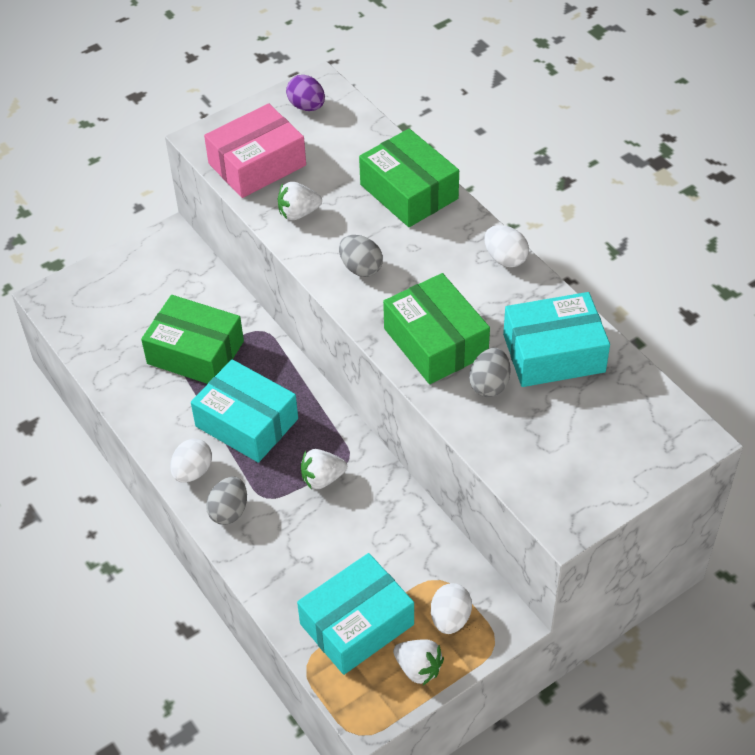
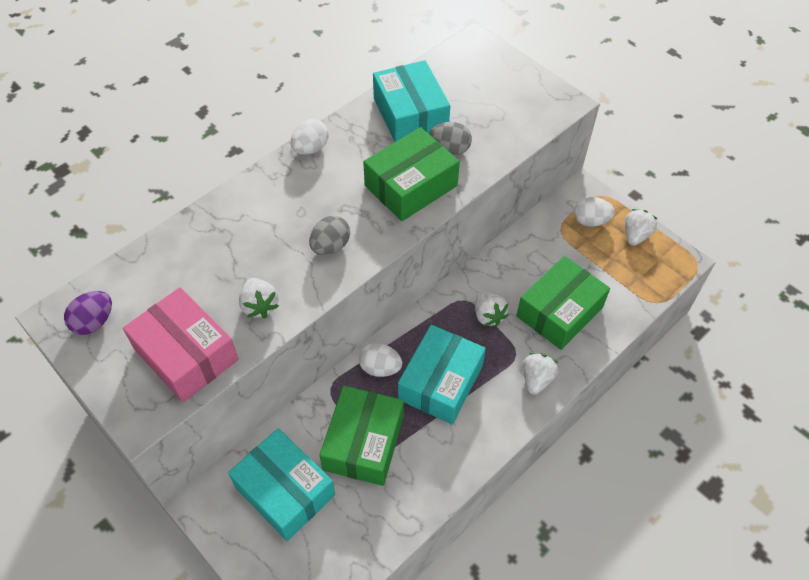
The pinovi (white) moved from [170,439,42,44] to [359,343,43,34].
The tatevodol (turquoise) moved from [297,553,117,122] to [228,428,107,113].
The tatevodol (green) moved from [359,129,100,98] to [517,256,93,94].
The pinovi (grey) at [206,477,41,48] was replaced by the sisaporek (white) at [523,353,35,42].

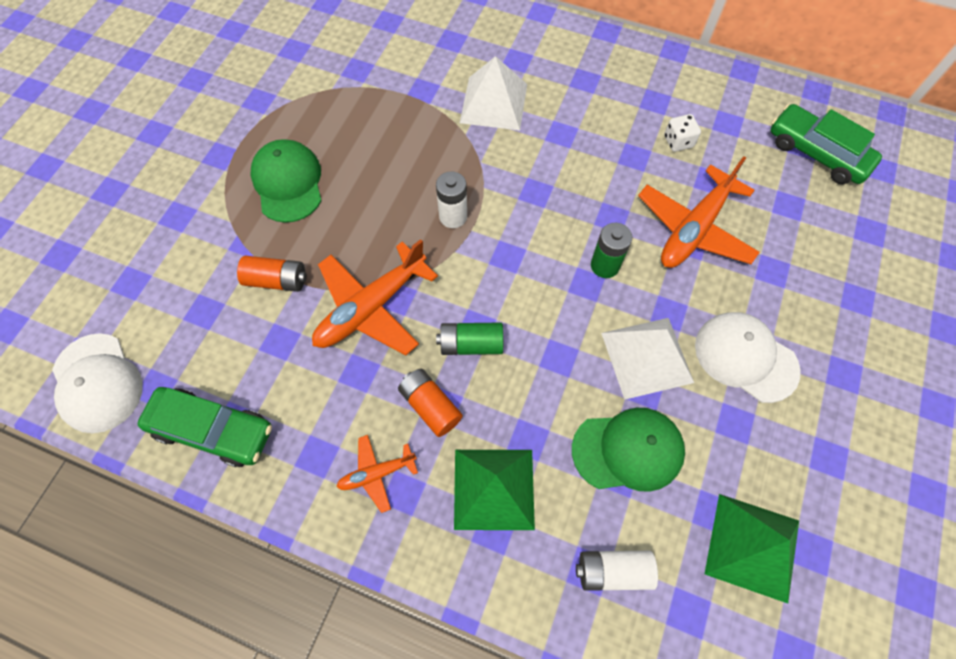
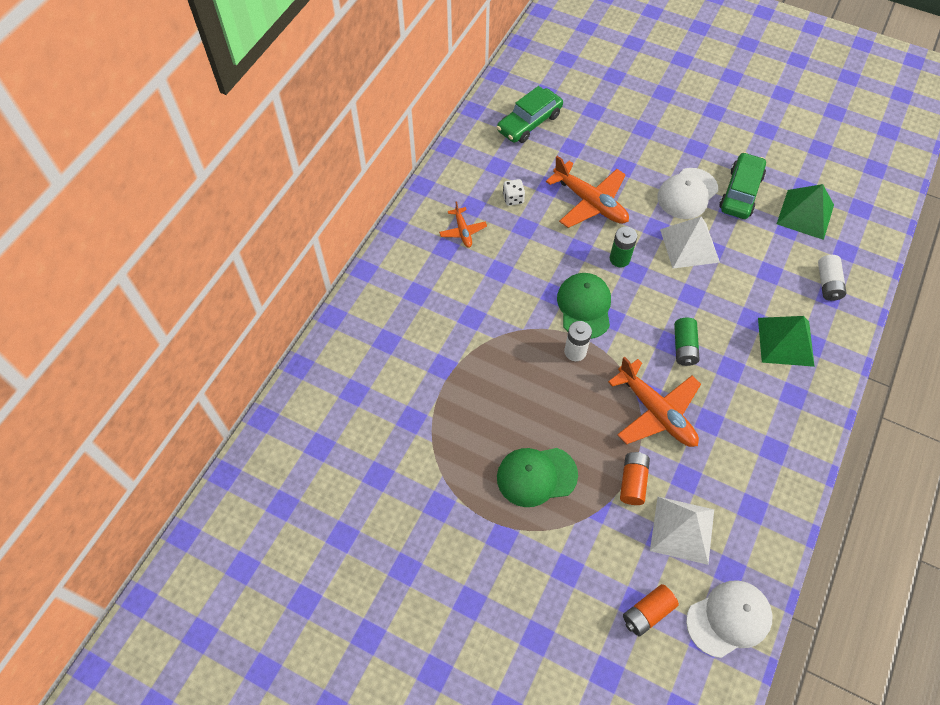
The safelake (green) moved from [138,387,134,80] to [719,152,47,67].
The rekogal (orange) moved from [336,435,82,78] to [439,201,48,47].
The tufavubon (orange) moved from [398,369,65,68] to [623,584,56,53].
The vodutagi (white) moved from [460,56,67,74] to [650,497,64,68].
The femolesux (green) moved from [572,408,113,84] to [557,273,54,66].

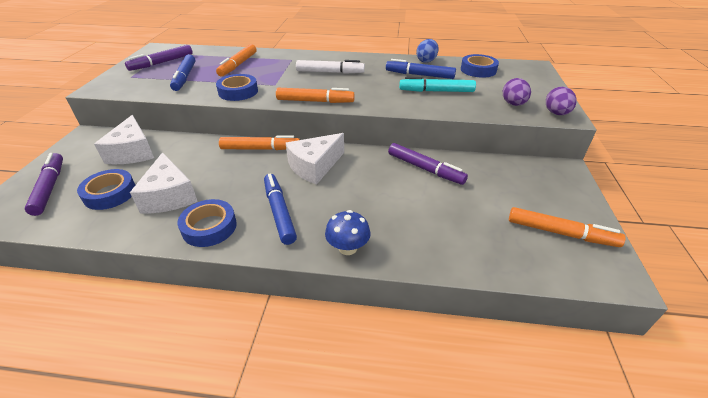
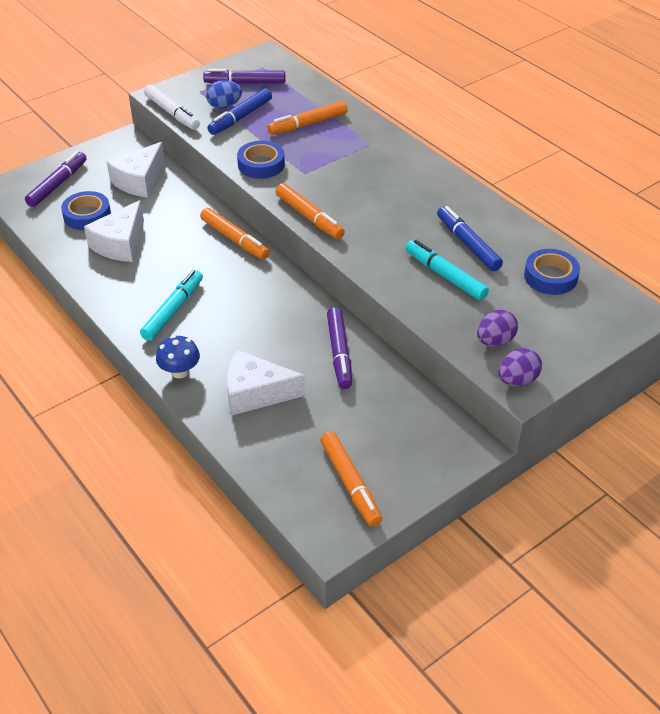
The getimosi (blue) at [178,199,59,48] disappeared.
The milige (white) moved from [286,133,58,52] to [227,350,78,65].
The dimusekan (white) moved from [296,60,69,14] to [144,84,56,46].
The pinovi (blue) moved from [416,39,23,24] to [206,80,36,29].
The dimusekan (blue) at [264,174,33,71] became the dimusekan (turquoise) at [140,270,63,71].

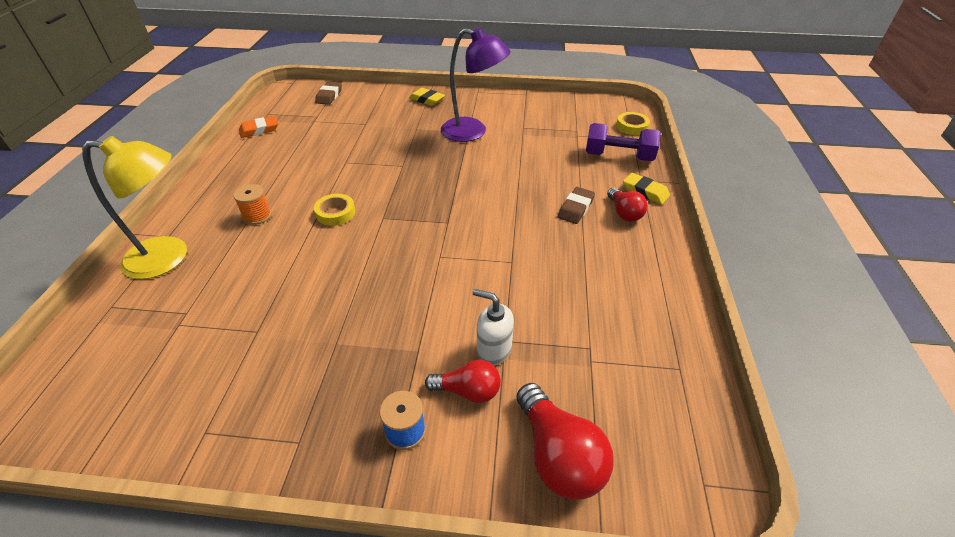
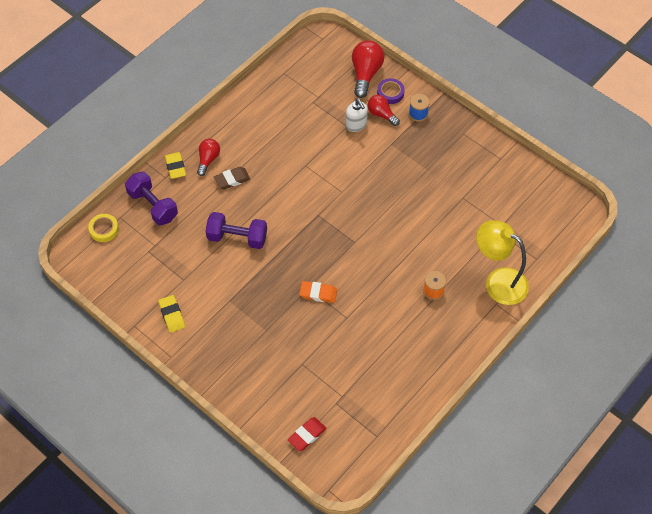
The getimosi (yellow) at [314,194,41,32] disappeared.
The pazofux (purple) at [441,28,69,114] disappeared.
The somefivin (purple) at [205,212,62,37] appeared.
The getimosi (purple) at [377,78,28,26] appeared.
The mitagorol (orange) moved from [239,116,39,22] to [300,281,37,22].
The mitagorol (yellow) moved from [409,88,36,18] to [158,295,27,38].
The mitagorol (brown) at [315,82,27,23] became the mitagorol (red) at [288,417,38,34].

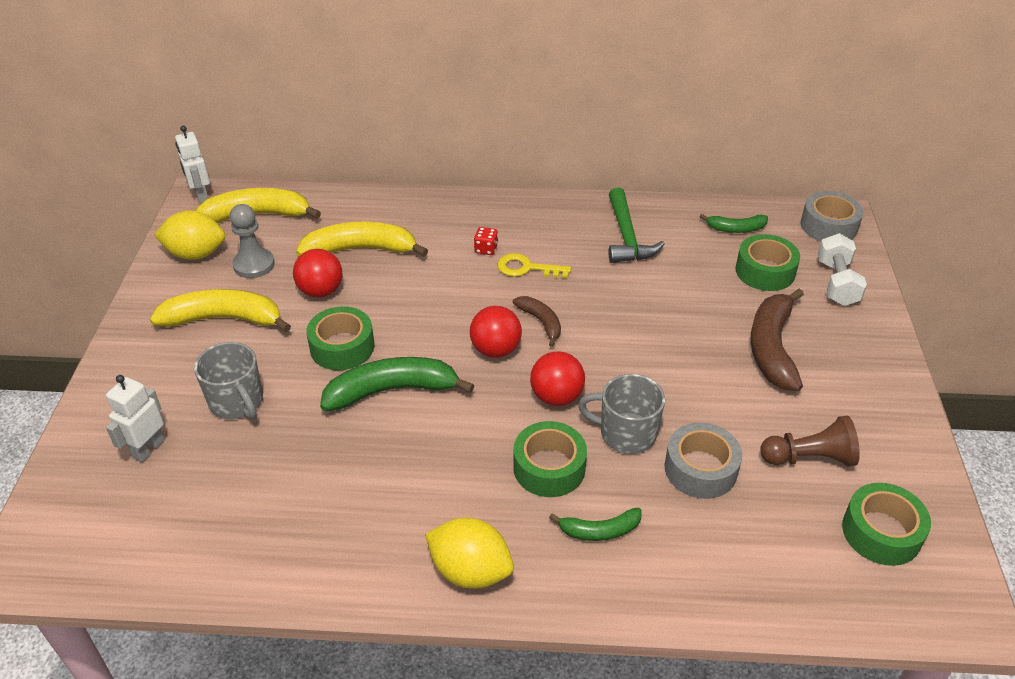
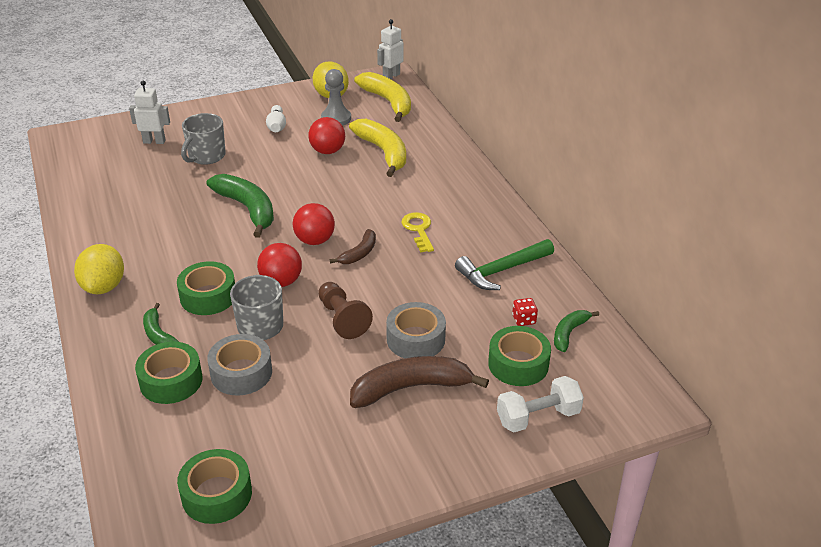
The getimosi (green) moved from [306,306,68,64] to [135,342,67,62].
The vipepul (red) moved from [474,227,24,28] to [512,298,26,28].
The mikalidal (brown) moved from [760,416,100,50] to [318,282,55,57].
The getimosi (grey) moved from [800,191,64,50] to [386,302,60,56].
The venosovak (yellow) at [150,289,141,43] was replaced by the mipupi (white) at [266,105,20,27].
The venosovak (green) at [699,214,69,19] turned 60 degrees clockwise.

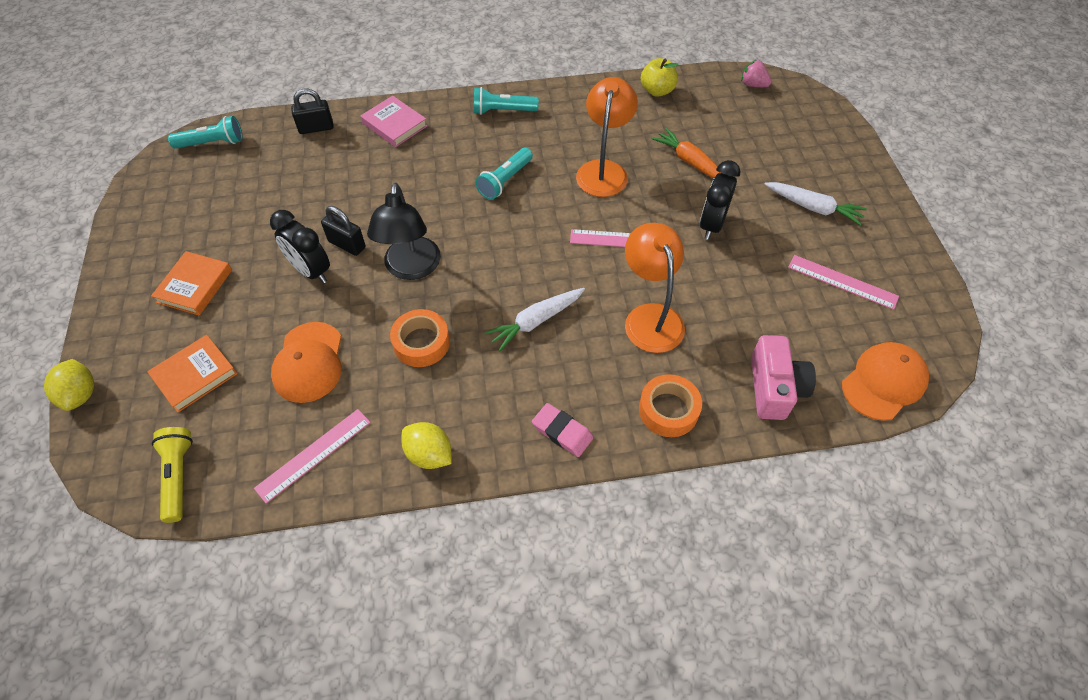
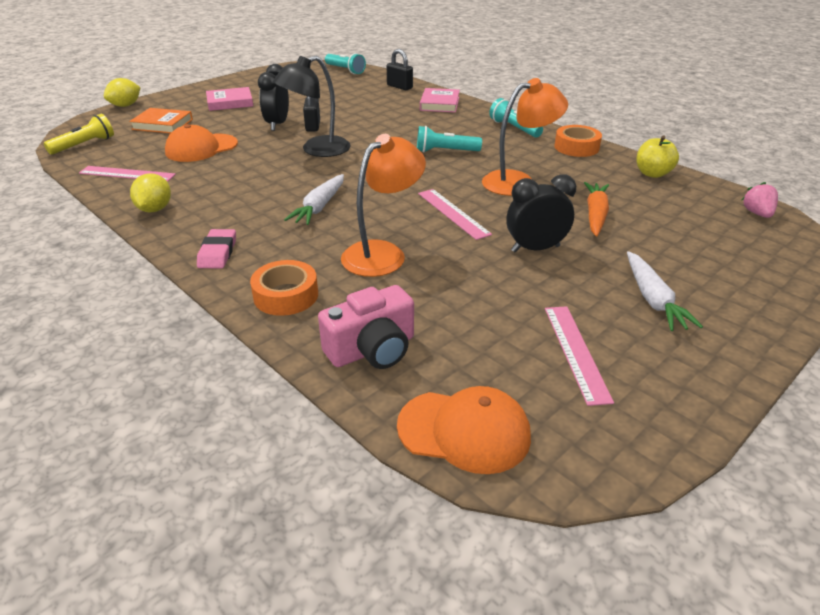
The getimosi (orange) moved from [390,309,60,58] to [554,125,48,32].
The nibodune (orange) at [151,251,81,65] became the nibodune (pink) at [206,87,47,24].
The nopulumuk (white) at [485,288,100,63] turned 90 degrees counterclockwise.

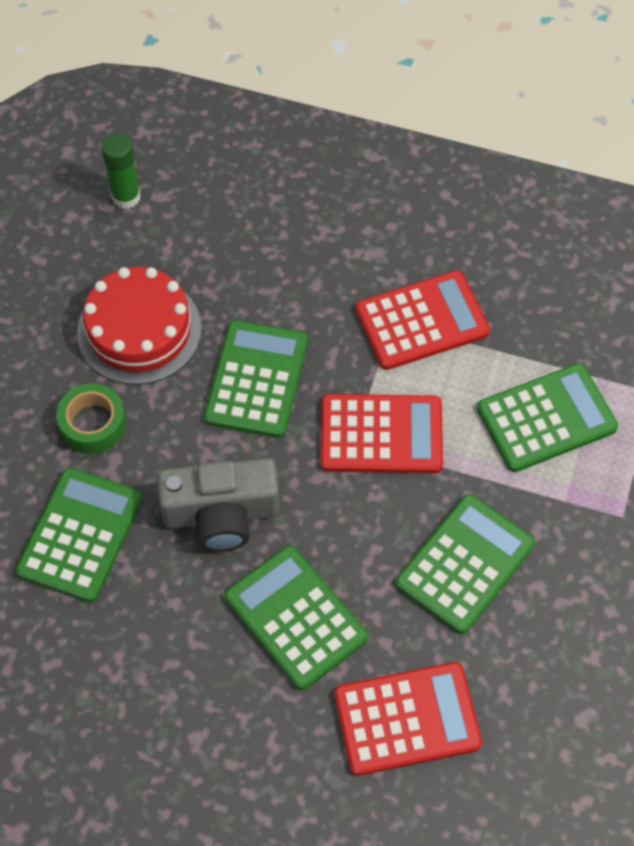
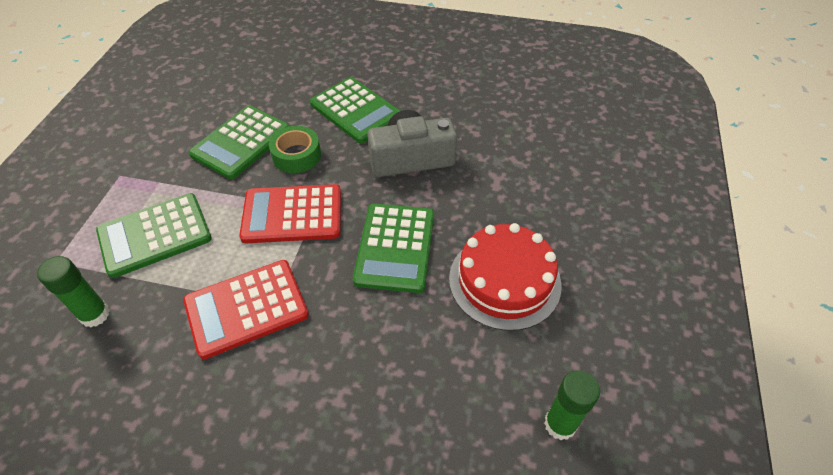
The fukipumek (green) at [16,468,126,135] disappeared.
The fukipumek (red) at [334,662,148,114] disappeared.
The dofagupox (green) at [37,256,73,71] appeared.
The getimosi (green) moved from [56,383,70,71] to [269,126,52,47].

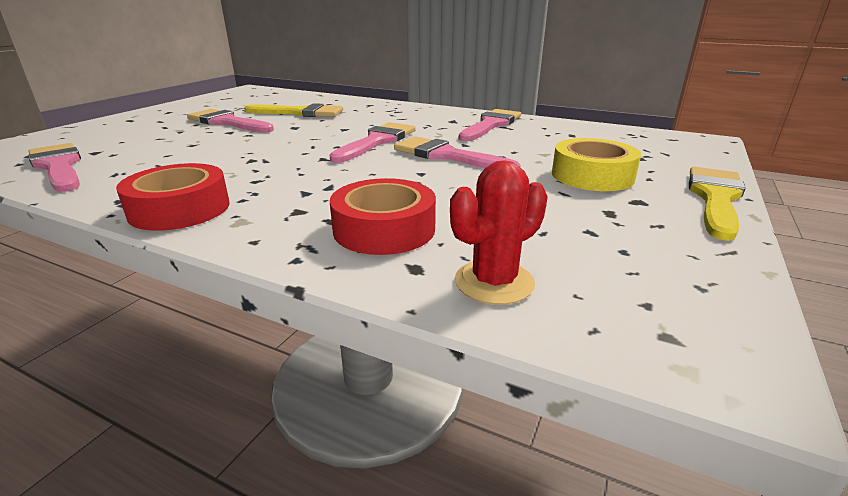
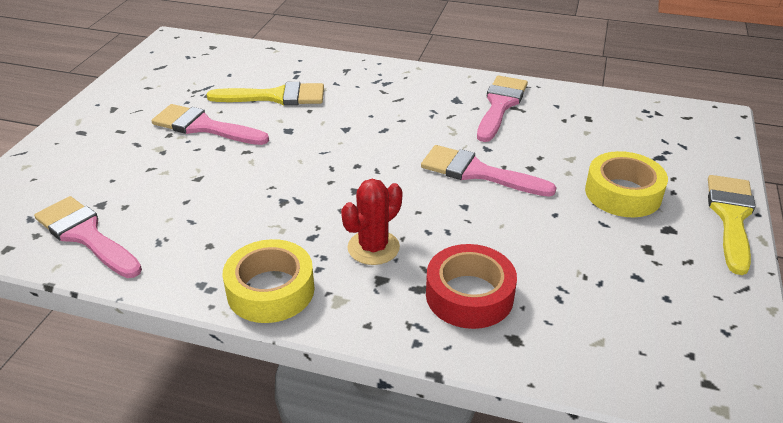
The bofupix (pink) at [329,122,87,41] disappeared.
The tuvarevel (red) moved from [450,160,98,145] to [341,179,61,86].
The getimosi (red) at [116,163,113,68] became the getimosi (yellow) at [223,239,92,84].

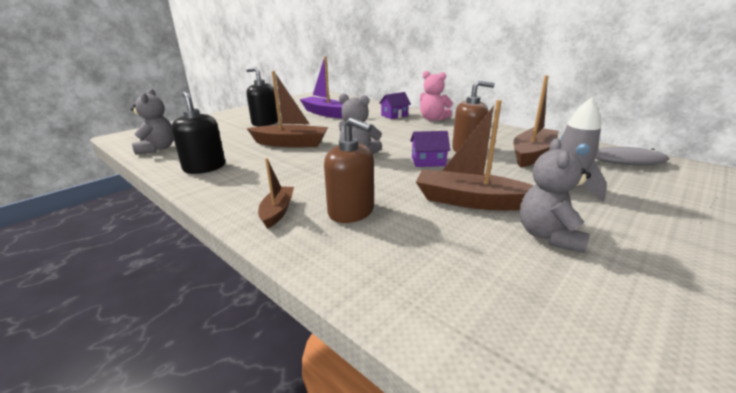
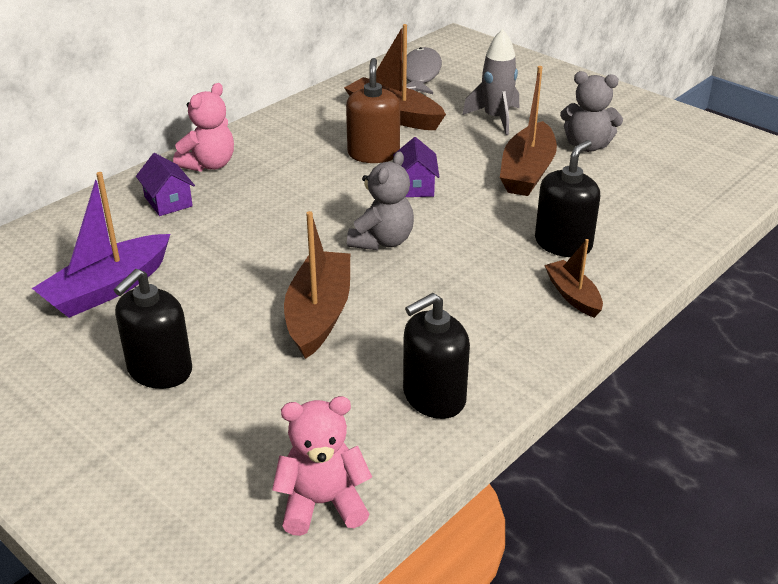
The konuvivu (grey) at [131,89,43,66] became the konuvivu (pink) at [272,396,100,140].
The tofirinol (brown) at [324,117,50,106] became the tofirinol (black) at [535,140,65,117].
The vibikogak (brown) at [258,158,36,71] turned 60 degrees clockwise.

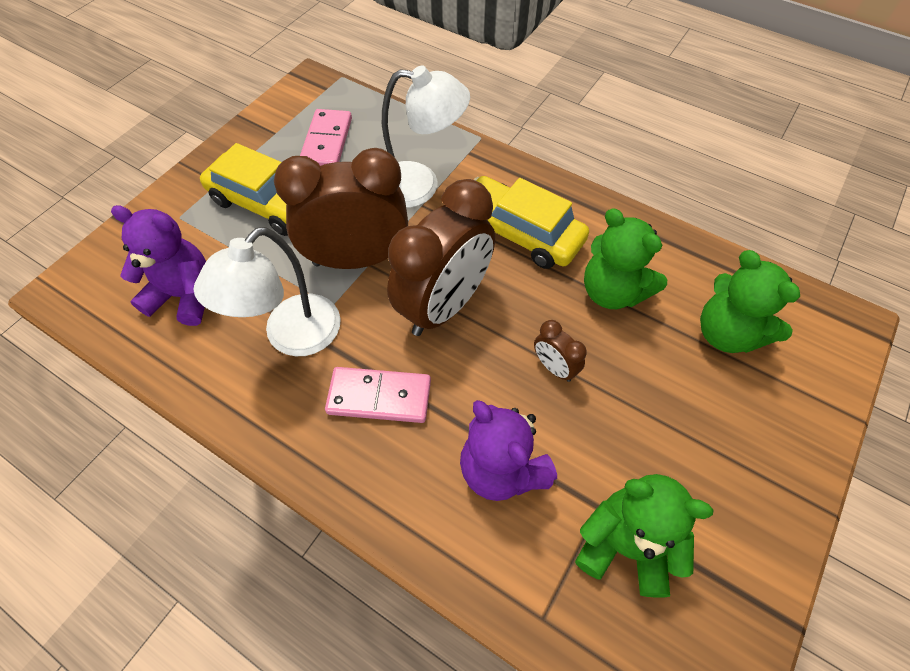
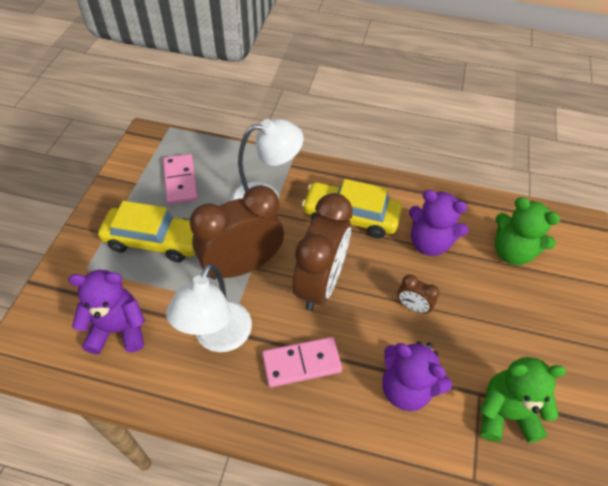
The konuvivu (green) at [584,208,83,101] became the konuvivu (purple) at [409,190,60,66].

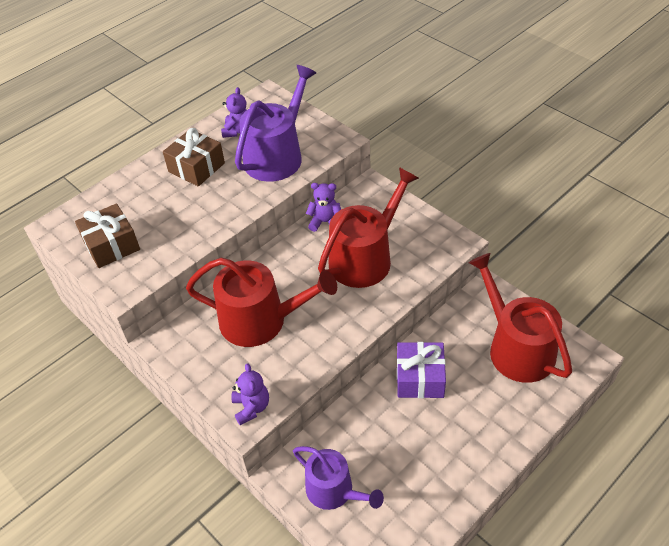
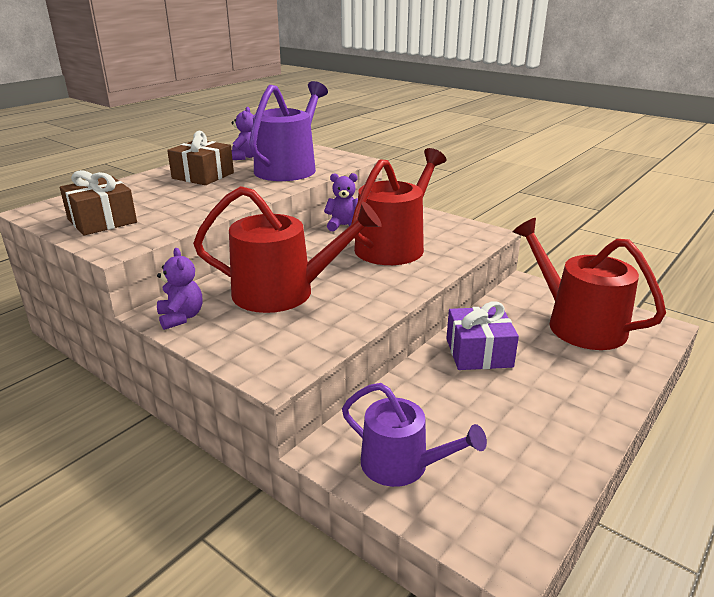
The konuvivu (purple) moved from [231,363,38,62] to [157,248,45,82].

